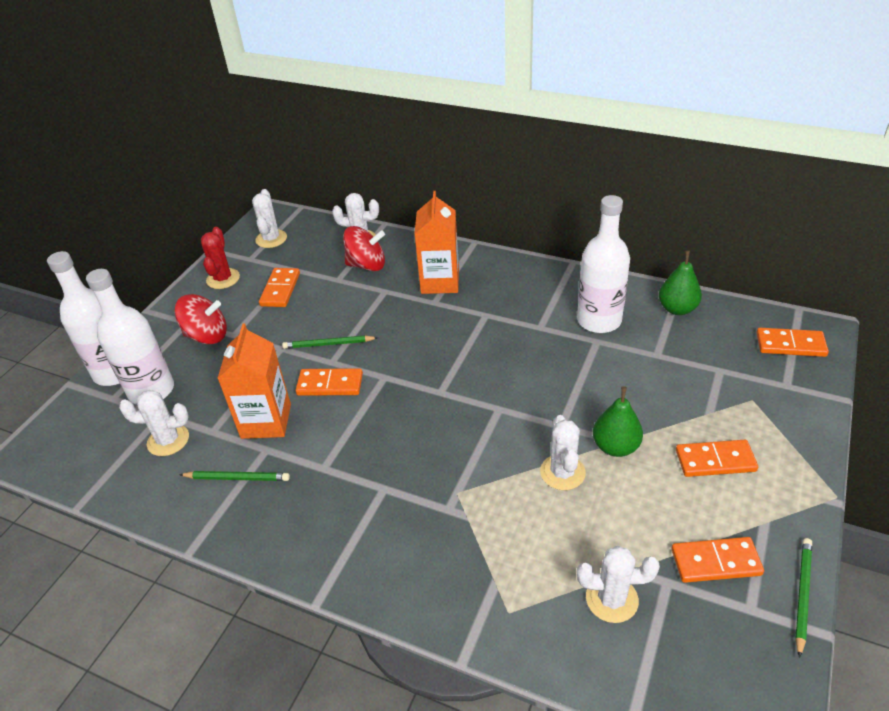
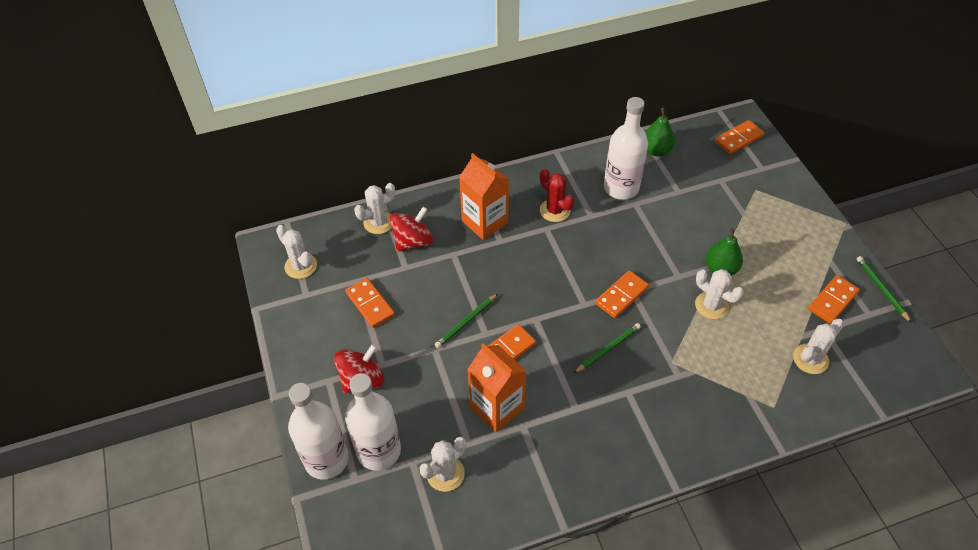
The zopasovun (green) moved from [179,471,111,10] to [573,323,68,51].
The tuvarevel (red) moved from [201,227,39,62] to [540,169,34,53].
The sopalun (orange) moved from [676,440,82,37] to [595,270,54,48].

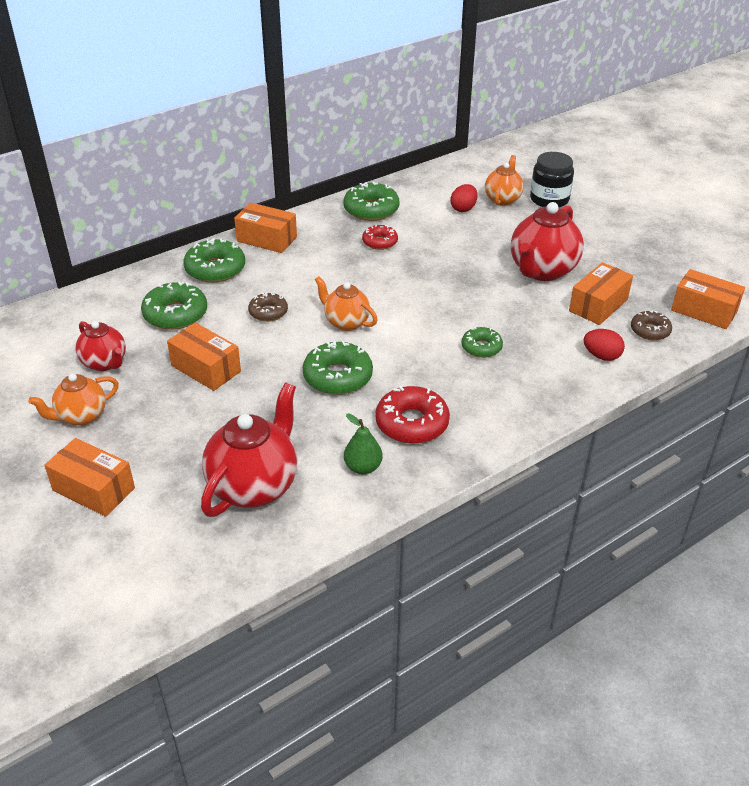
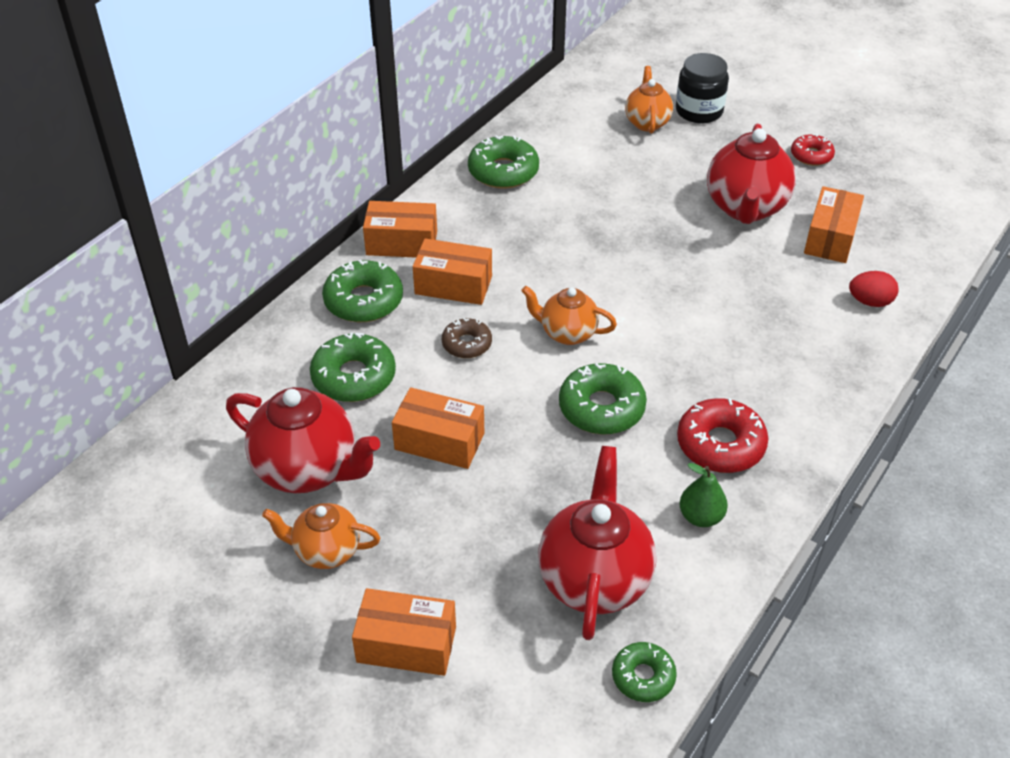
The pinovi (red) at [451,184,27,28] disappeared.
The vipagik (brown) at [631,310,41,31] disappeared.
The vipagik (red) moved from [362,225,36,25] to [791,134,44,32].
The vipagik (green) moved from [461,327,42,31] to [612,642,65,60].
The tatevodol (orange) moved from [671,269,74,60] to [413,238,79,67].
The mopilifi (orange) at [29,373,90,53] turned 60 degrees clockwise.
The mopilifi (red) at [75,321,51,50] changed to 1.67 times the size.

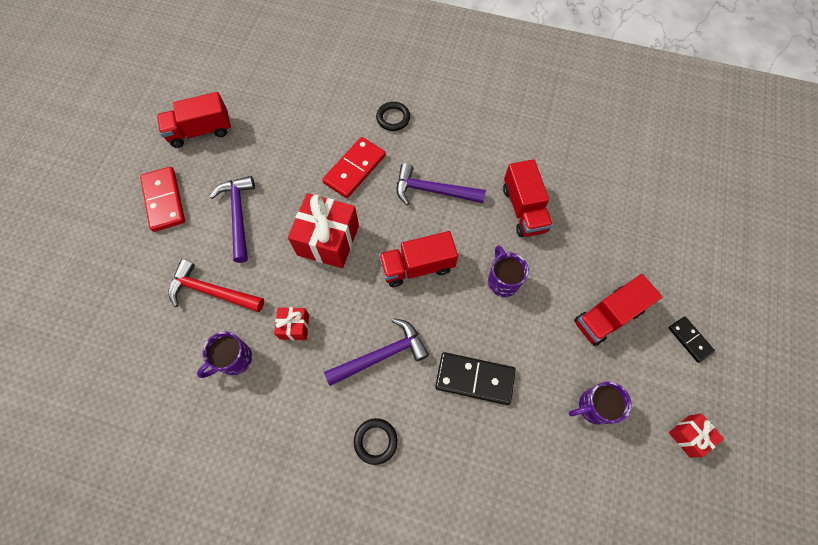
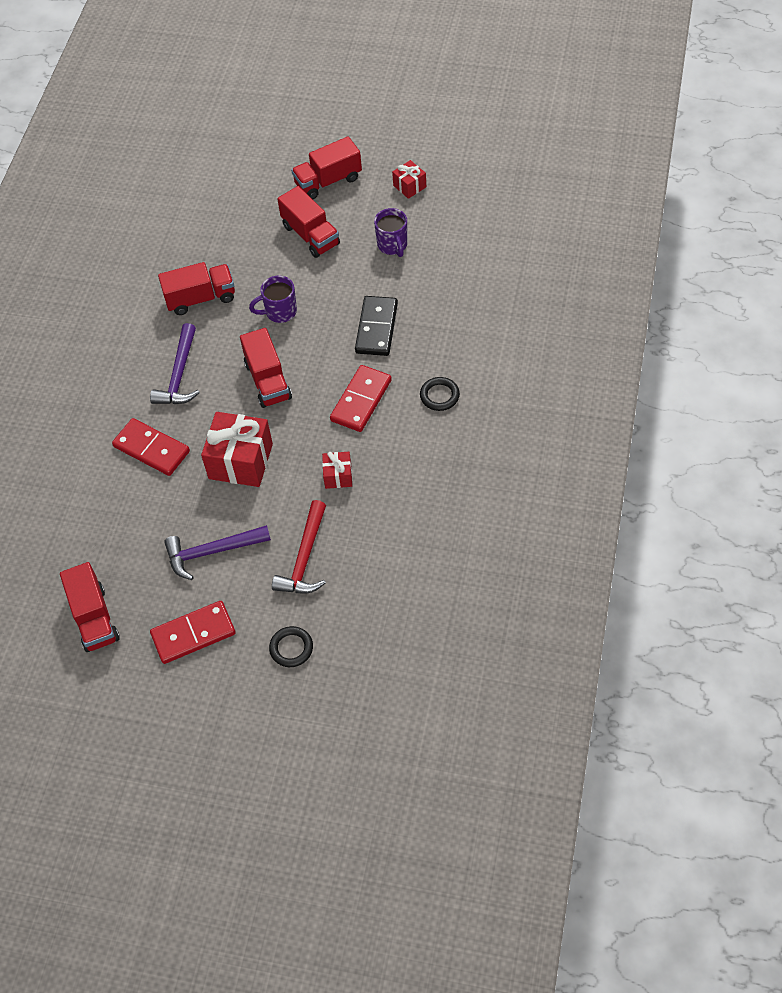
The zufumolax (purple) at [197,331,55,47] disappeared.
The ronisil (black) moved from [376,102,34,29] to [269,626,44,41].
The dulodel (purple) at [324,318,105,68] was replaced by the sopalun (red) at [330,365,62,67].
The sopalun (black) at [669,317,46,46] was replaced by the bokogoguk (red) at [291,136,71,63].

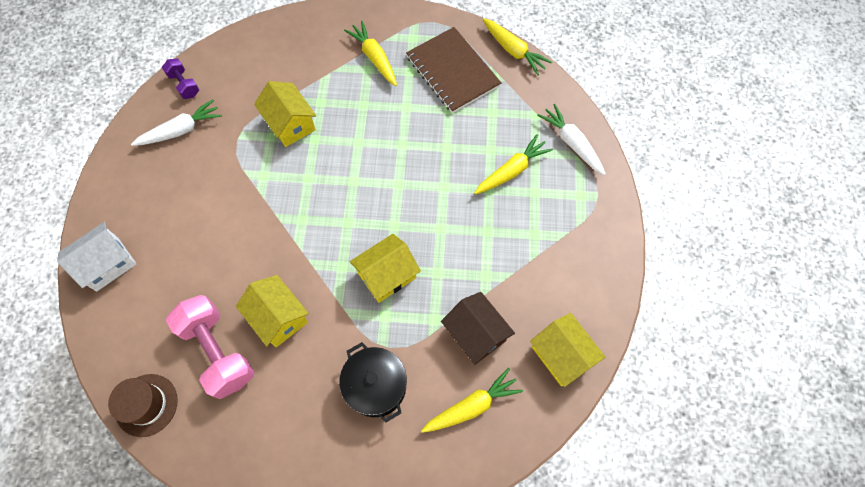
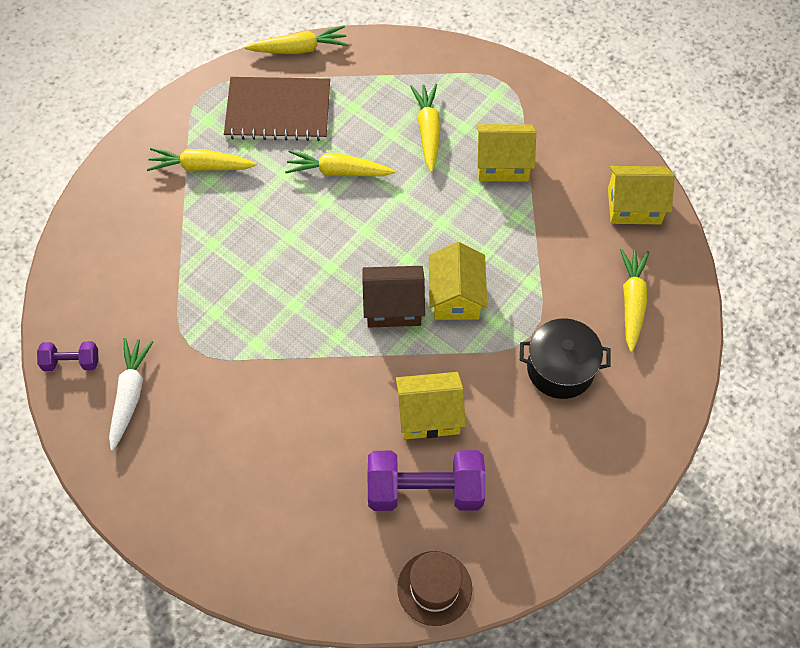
The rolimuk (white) at [57,222,79,69] disappeared.
The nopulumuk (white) at [537,104,69,71] disappeared.
The nopulumuk (yellow) at [285,150,110,26] appeared.
The rolimuk (yellow) moved from [254,81,62,66] to [476,124,60,58].
The rolimuk (brown) moved from [441,292,74,73] to [362,266,63,61].
The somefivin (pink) at [166,295,88,104] became the somefivin (purple) at [368,450,117,61].

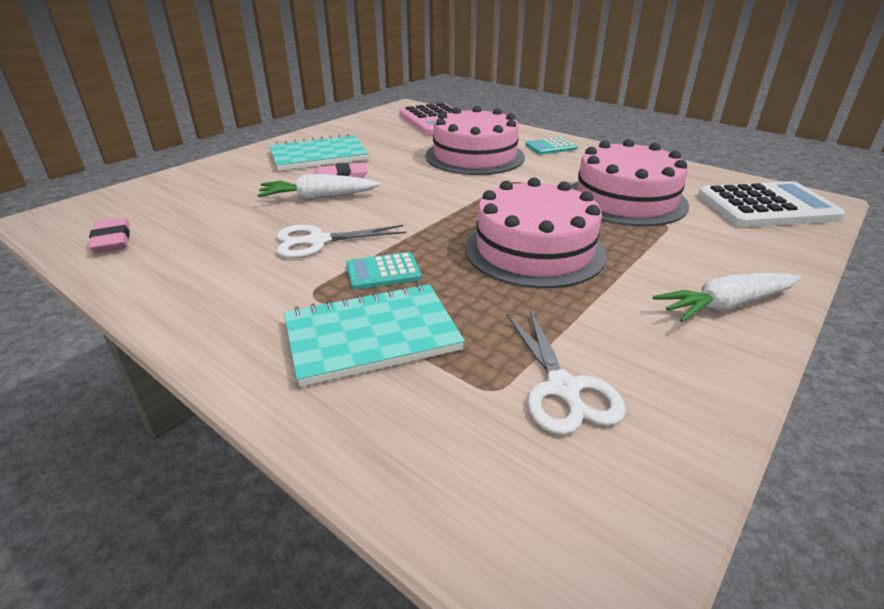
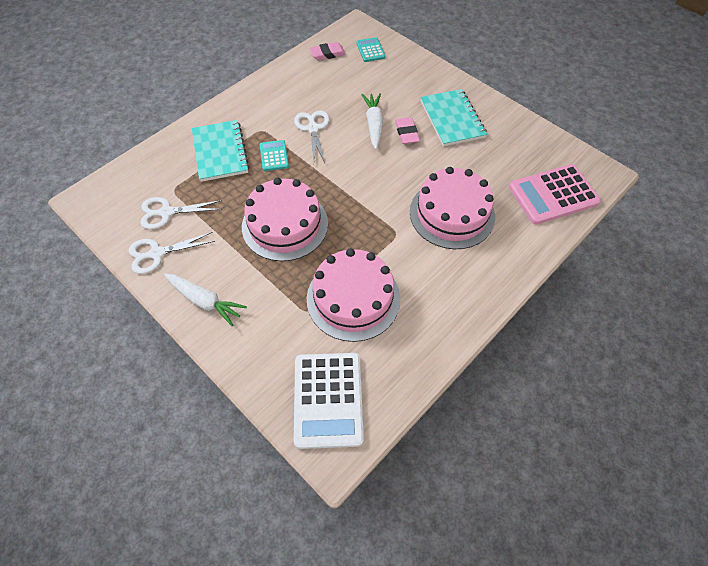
The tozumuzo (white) at [129,232,86,42] appeared.
The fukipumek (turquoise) moved from [525,137,53,18] to [356,37,30,25].
The nopulumuk (white) at [653,273,148,49] turned 135 degrees clockwise.

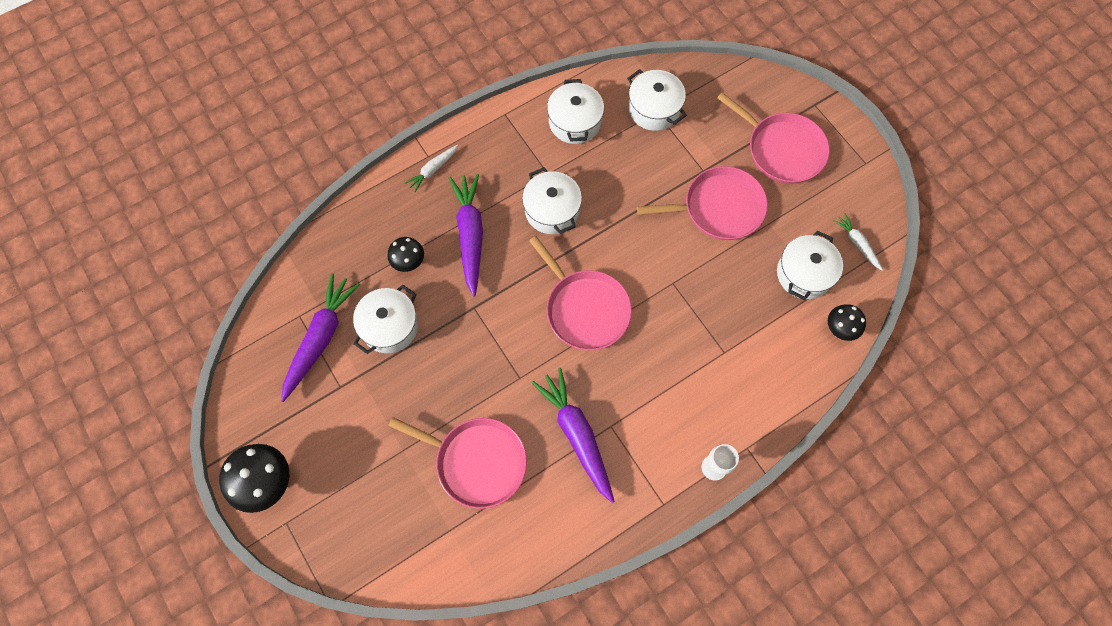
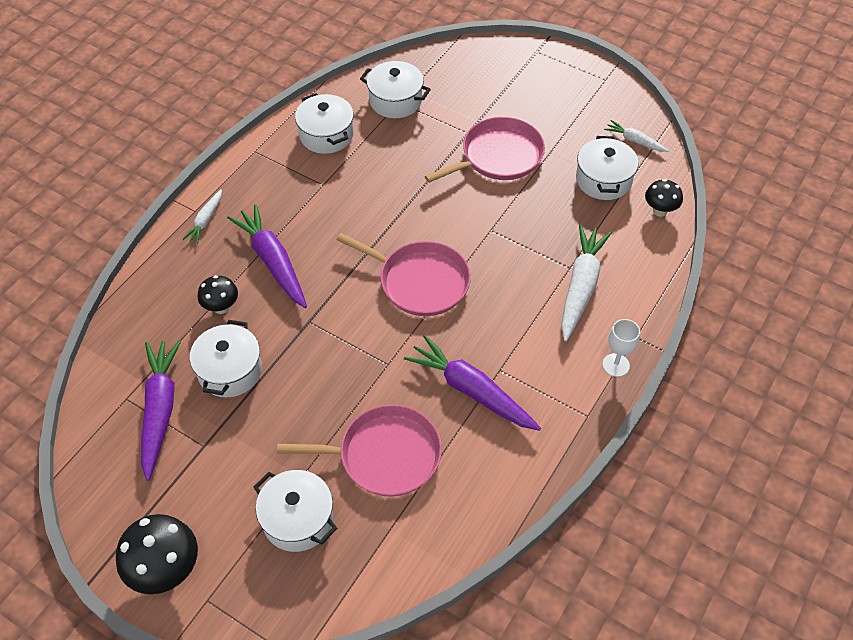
The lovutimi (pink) at [717,93,113,91] disappeared.
The nopulumuk (white) at [561,225,51,117] appeared.
The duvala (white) moved from [522,167,60,67] to [254,470,83,82].

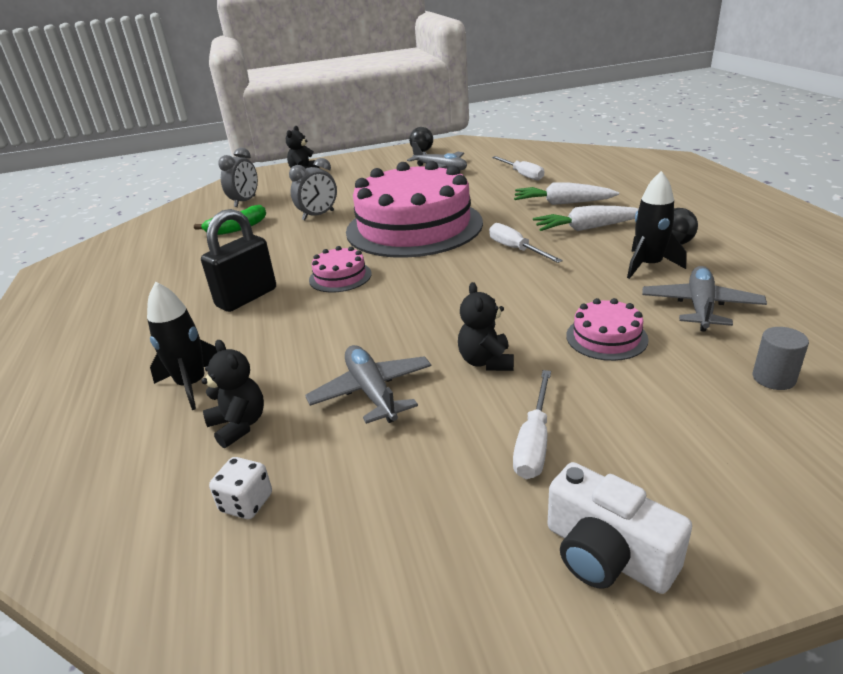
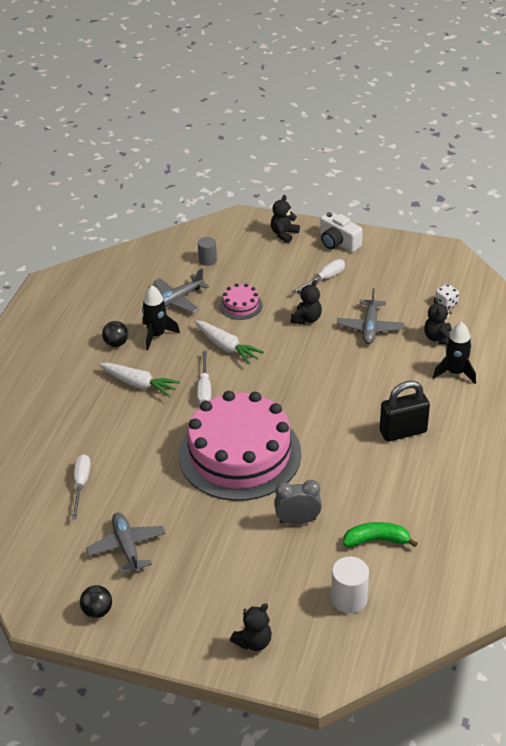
The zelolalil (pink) at [309,246,63,47] disappeared.
The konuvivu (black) at [271,195,29,48] appeared.
The nopulumuk (white) moved from [514,182,105,23] to [194,320,70,44].
The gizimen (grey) at [218,147,40,60] was replaced by the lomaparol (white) at [331,556,38,57].
The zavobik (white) at [548,462,144,132] turned 150 degrees clockwise.

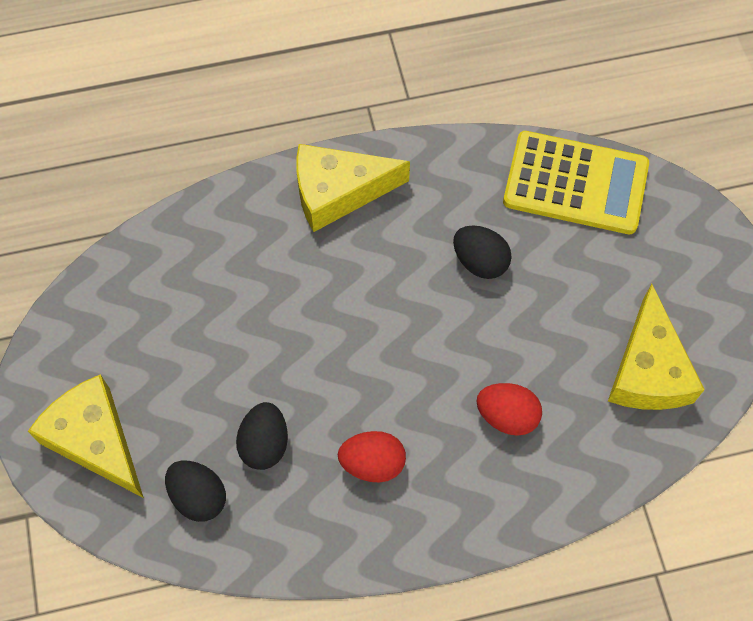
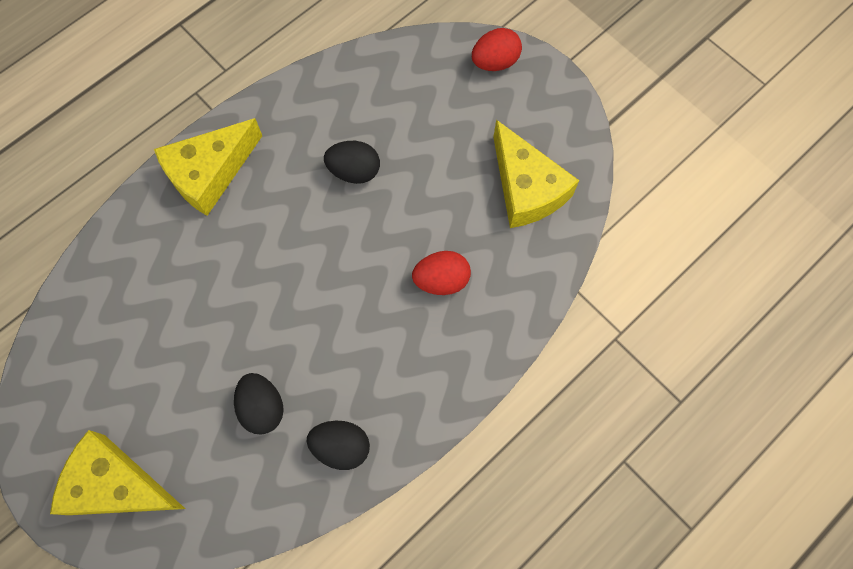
The fukipumek (yellow) at [503,131,146,103] disappeared.
The pinovi (black) moved from [165,461,61,61] to [307,421,63,49].
The pinovi (red) moved from [338,431,68,52] to [472,28,50,43].

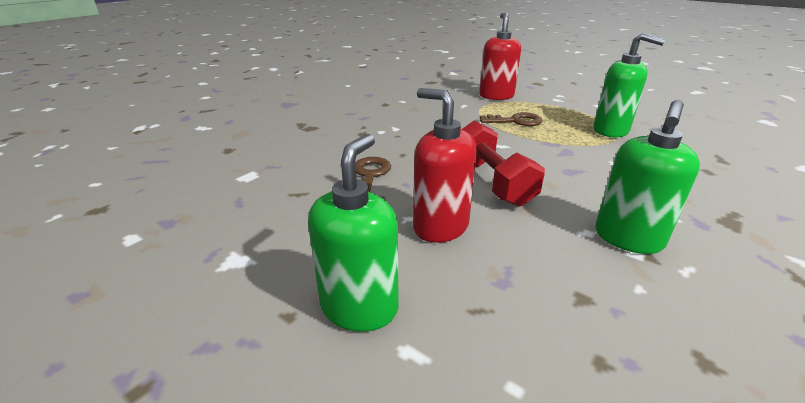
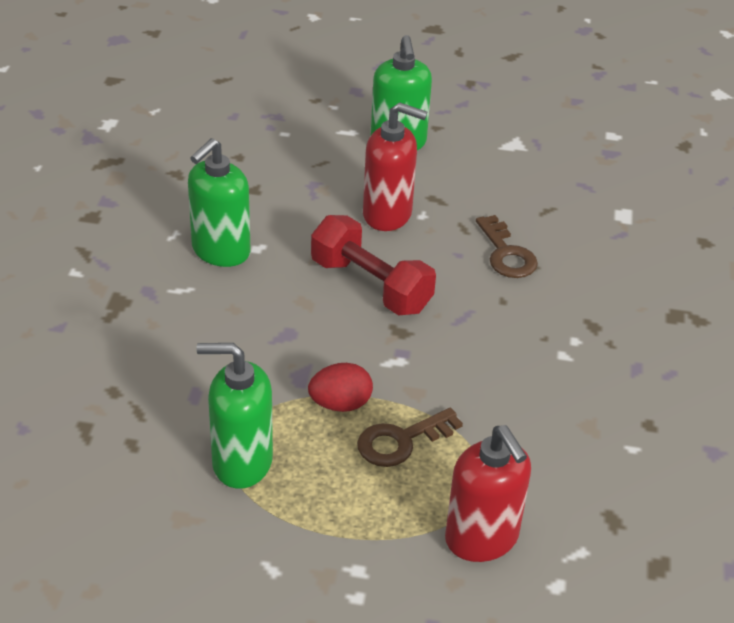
The pinovi (red) at [308,363,65,49] appeared.
The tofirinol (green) at [595,100,105,154] turned 150 degrees counterclockwise.

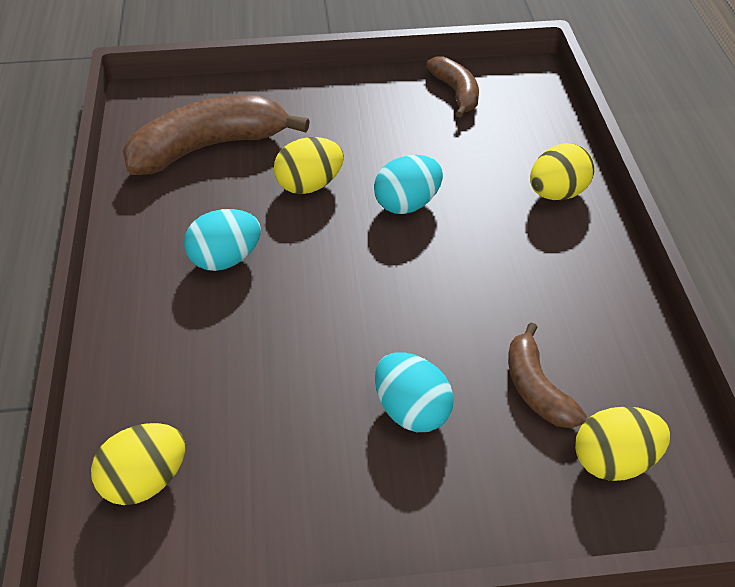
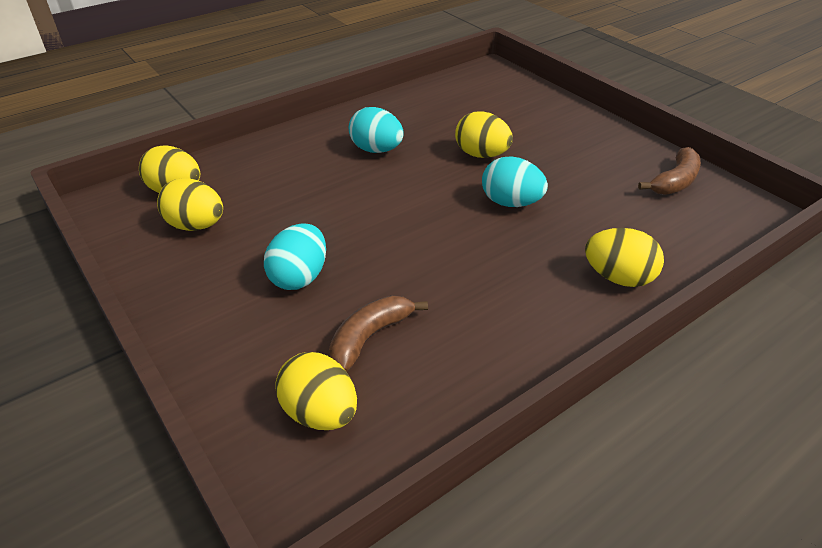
The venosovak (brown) at [123,95,187,80] disappeared.
The pinovi (yellow) at [157,178,66,53] appeared.

